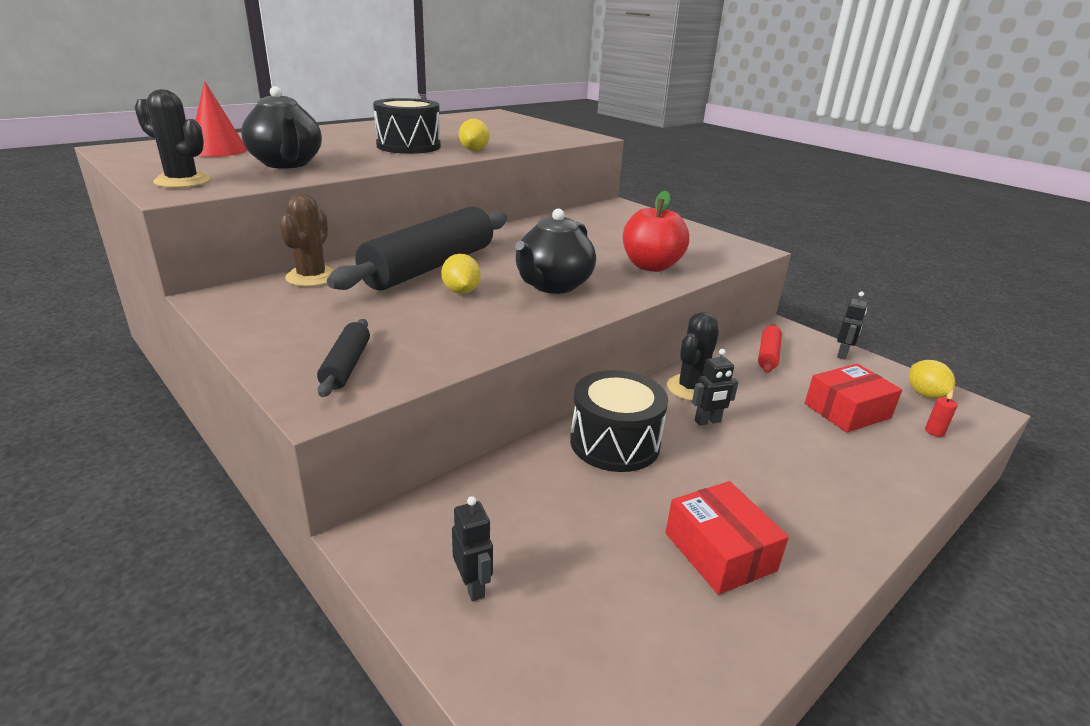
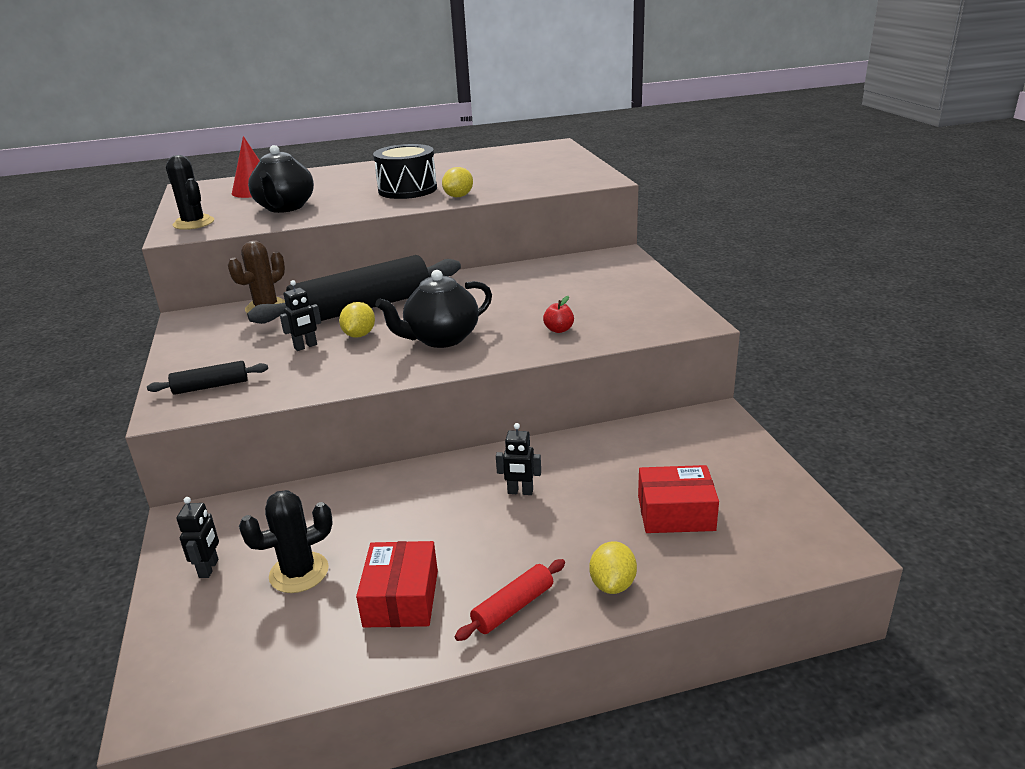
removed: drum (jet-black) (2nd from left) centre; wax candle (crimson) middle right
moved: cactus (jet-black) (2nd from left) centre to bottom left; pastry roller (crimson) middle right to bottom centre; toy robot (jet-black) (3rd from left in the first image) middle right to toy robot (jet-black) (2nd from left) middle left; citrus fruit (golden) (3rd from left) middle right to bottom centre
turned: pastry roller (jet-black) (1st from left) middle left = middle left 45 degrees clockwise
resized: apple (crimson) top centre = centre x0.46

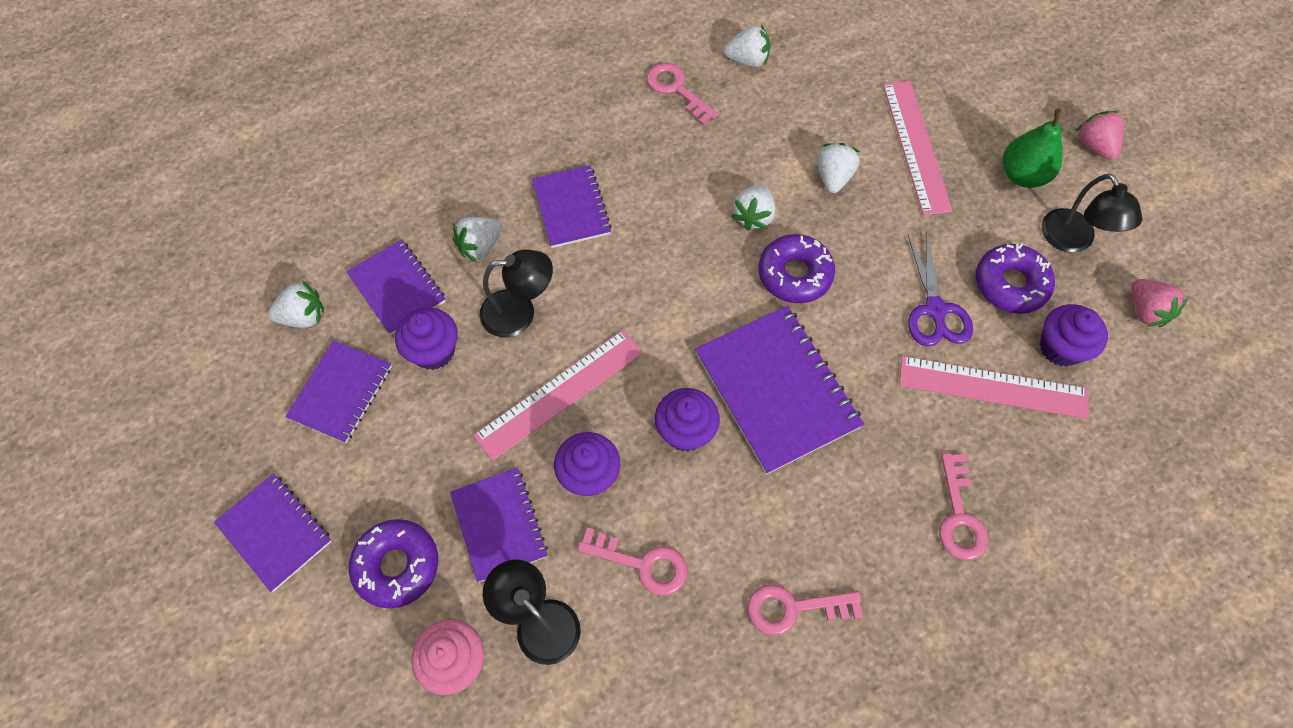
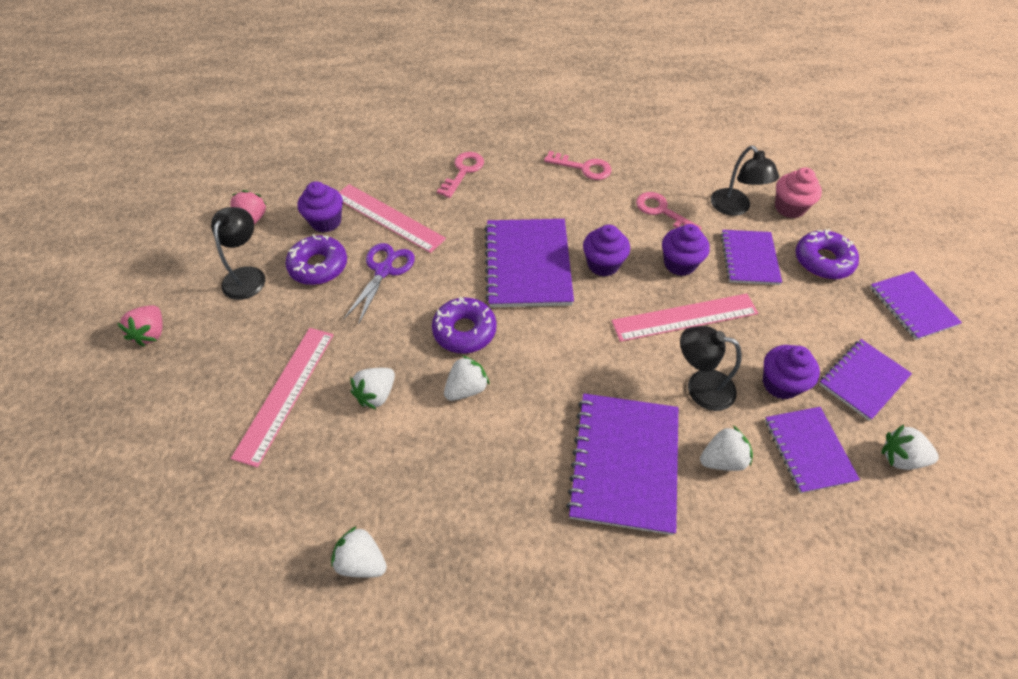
removed: door key (rosy) (2nd from left) top centre; toy pear (green) top right
resized: exercise book (purple) (5th from left in the first image) top centre = bottom centre x1.62

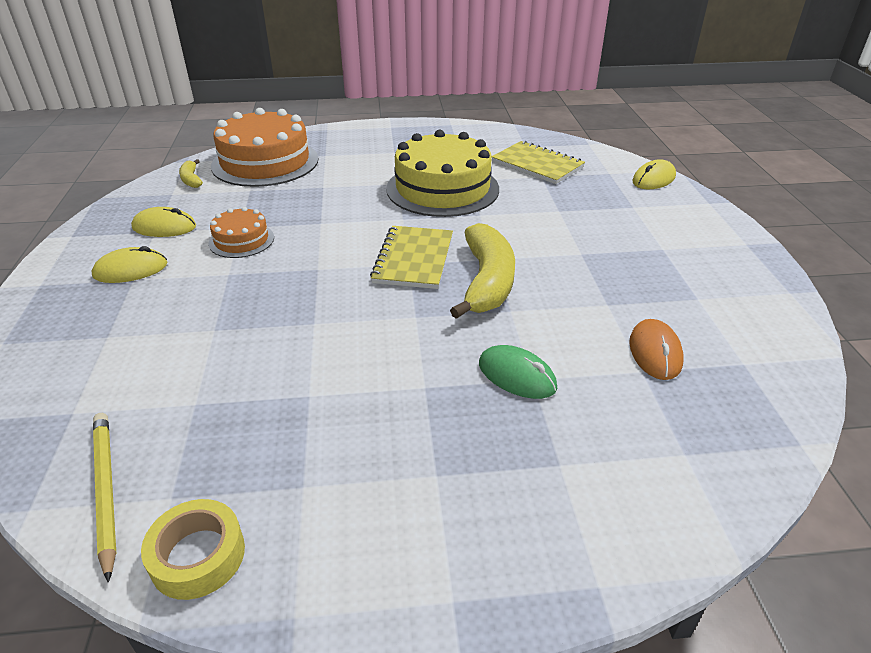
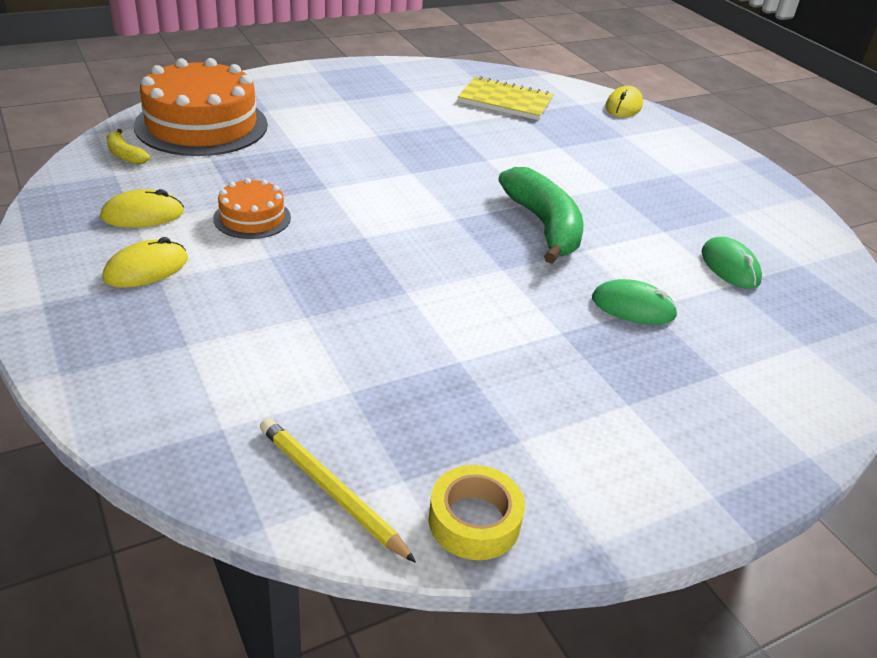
removed: exercise book (golden) (1st from left) centre; gateau (golden) top centre
recoloured: banana (golden) (2nd from left) centre to banana (green) top centre; mouse (bright orange) middle right to mouse (green) (2nd from left) middle right

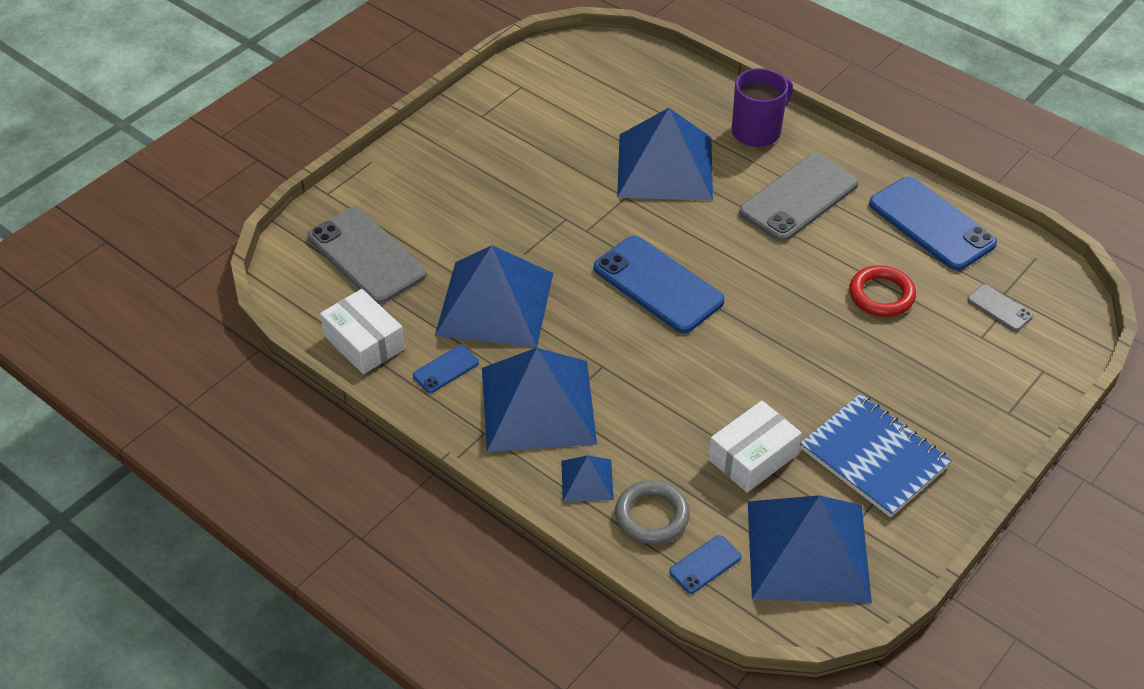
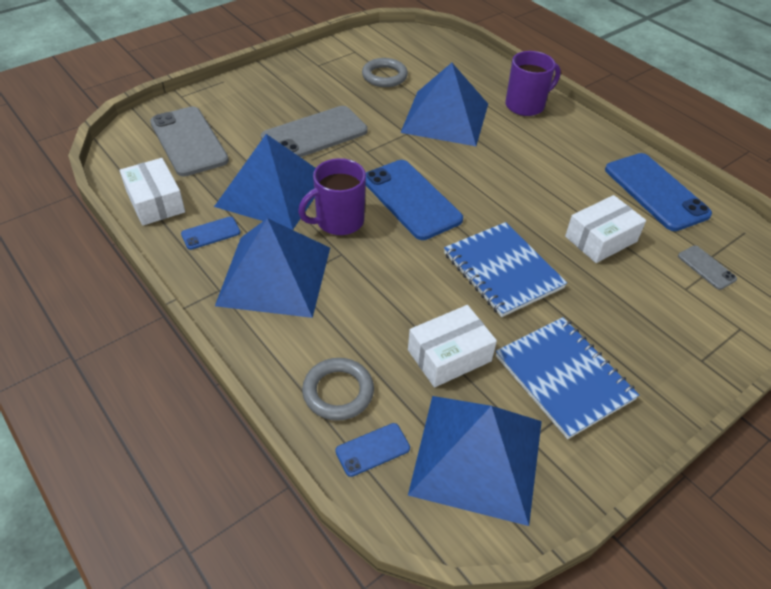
removed: solid pyramid (blue) (3rd from left) bottom centre
added: tea mug (purple) (1st from left) top centre; hoop (ash-grey) (2nd from left) top centre; exercise book (blue) (1st from left) centre
moved: mobile phone (ash-grey) (2nd from left) top right to top centre
replaced: hoop (crimson) middle right to package (white) (3rd from left) middle right

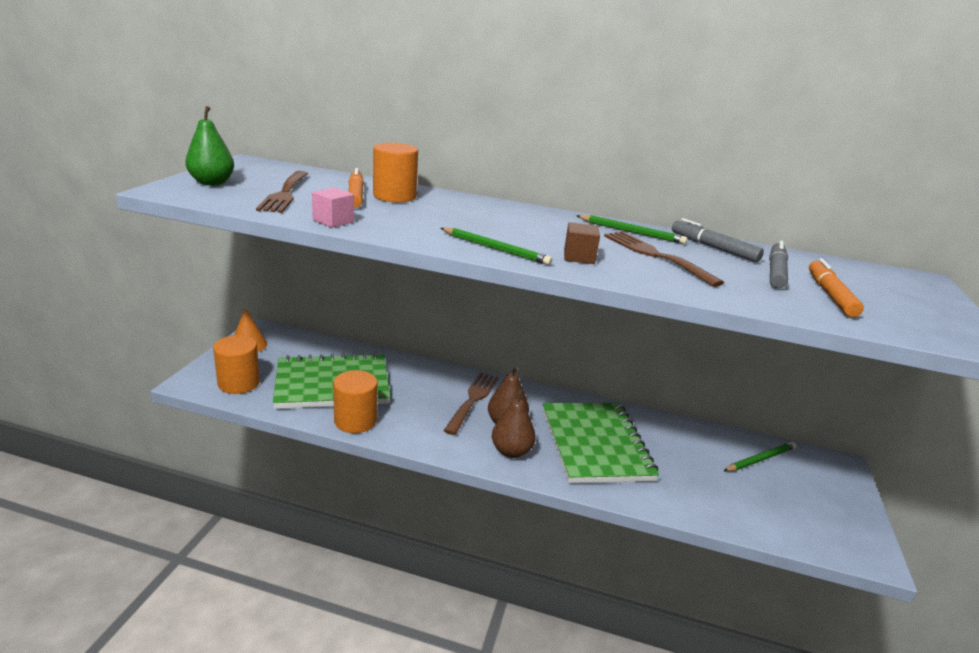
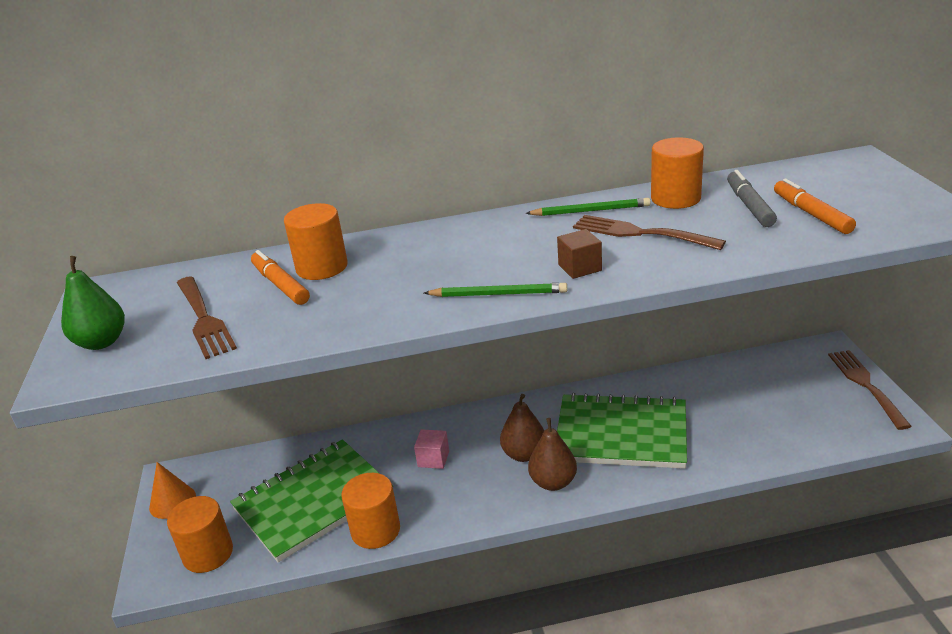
removed: wooden pencil (green) (3rd from left) bottom right
moved: solid cube (rosy) top centre to bottom centre; dinner fork (brown) (2nd from left in the first image) centre to dinner fork (brown) (3rd from left) middle right
replaced: felt pen (ash-grey) (1st from left) middle right to cylinder (bright orange) (4th from left) top right
turned: exercise book (green) (2nd from left) bottom centre = bottom centre 45 degrees counterclockwise

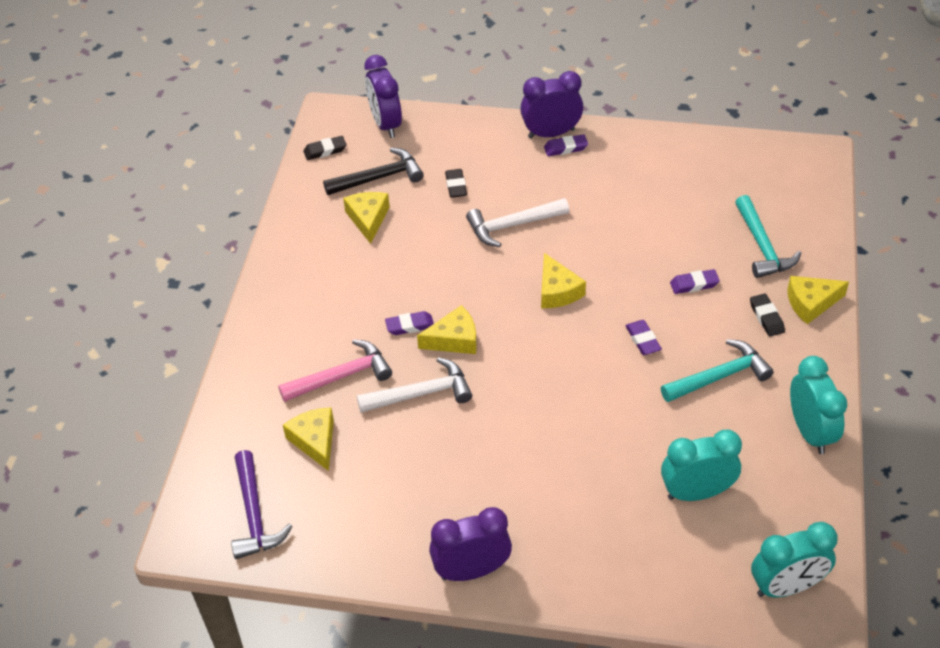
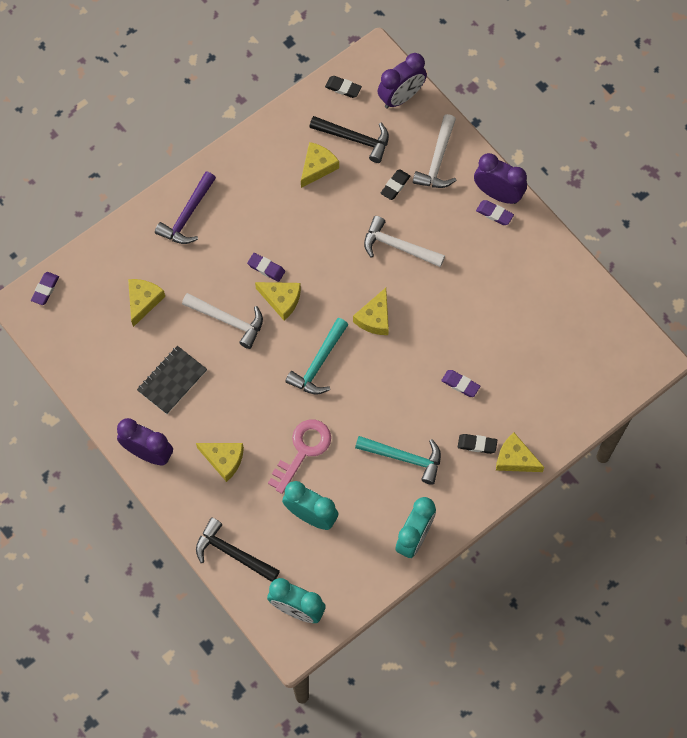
removed: carpenter's hammer (rosy) centre
added: exercise book (jet-black) middle left; piece of cheese (golden) (2nd from left) middle left; carpenter's hammer (jet-black) (1st from left) bottom centre; door key (rosy) centre; carpenter's hammer (white) (3rd from left) top centre
moved: carpenter's hammer (purple) bottom left to top left; gum eraser (purple) (3rd from left in the first image) middle right to gum eraser (purple) (1st from left) middle left; carpenter's hammer (turquoise) (2nd from left in the first image) middle right to carpenter's hammer (turquoise) (1st from left) centre
turned: alarm clock (purple) (1st from left in the first image) top centre = top centre 150 degrees counterclockwise; gum eraser (jet-black) (3rd from left) middle right = middle right 75 degrees clockwise

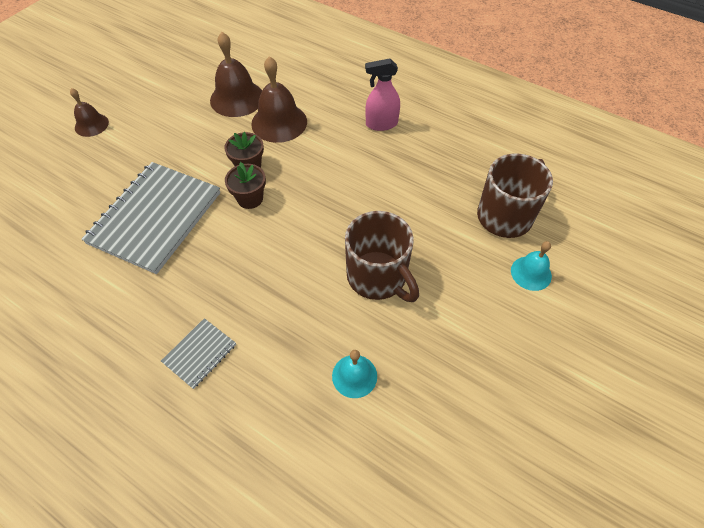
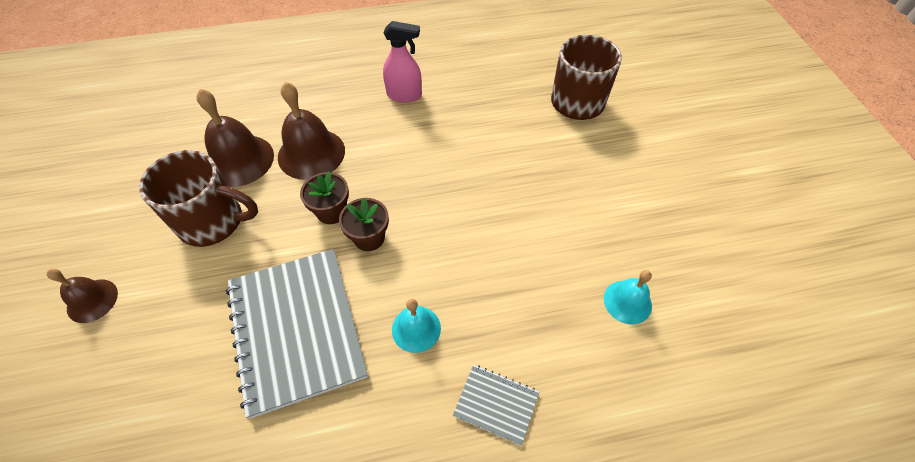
moved: tea mug (brown) (1st from left) centre to middle left; school bell (turquoise) (2nd from left in the first image) middle right to school bell (turquoise) (1st from left) bottom centre
turned: exercise book (ash-grey) (2nd from left) bottom left = bottom centre 60 degrees counterclockwise; sprayer (rosy) top centre = top centre 120 degrees counterclockwise

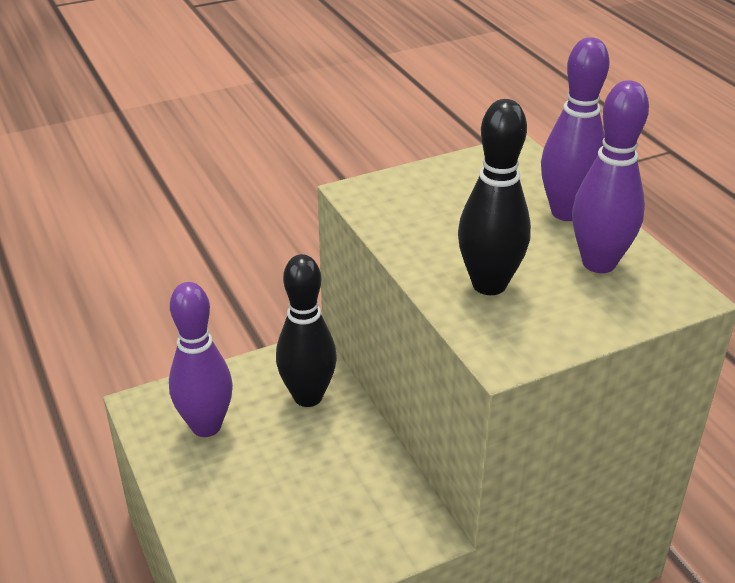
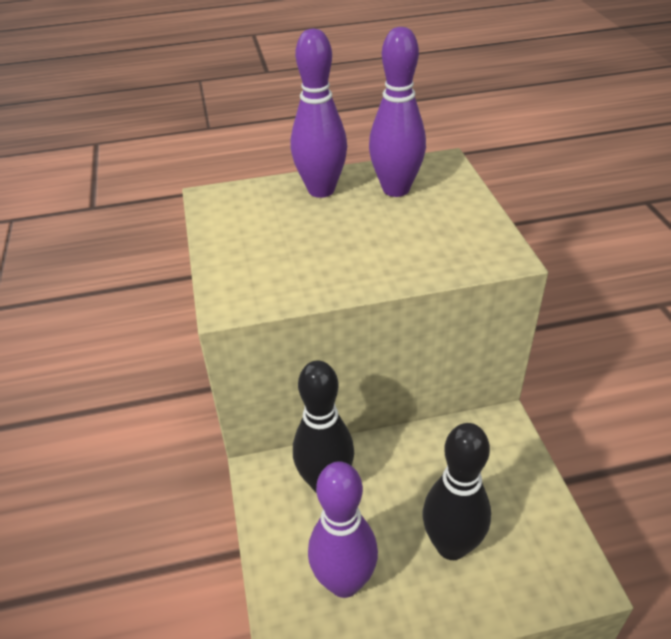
moved: tenpin (jet-black) (2nd from left) middle right to bottom right

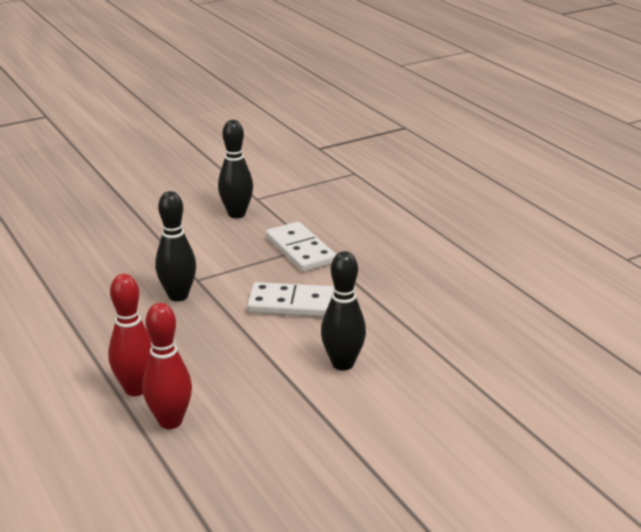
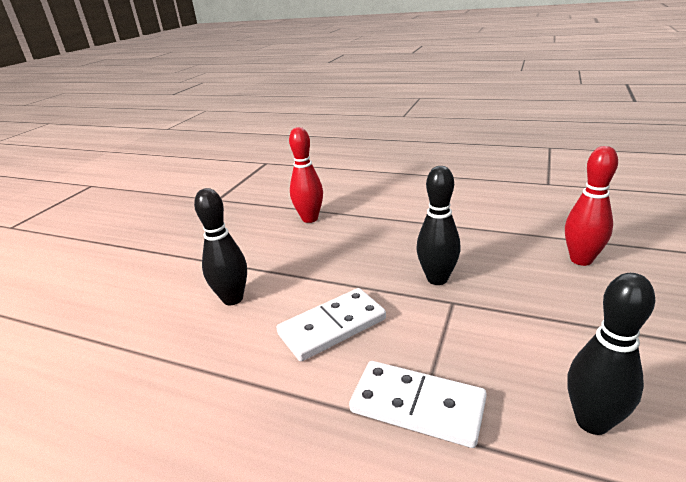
moved: tenpin (crimson) (1st from left in the first image) middle left to tenpin (crimson) (2nd from left) middle right

